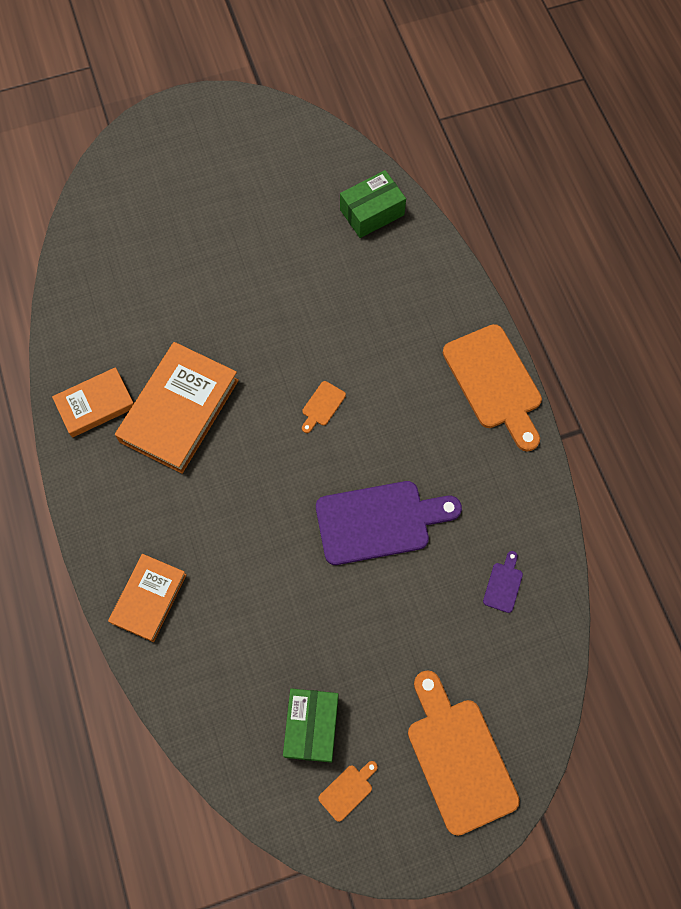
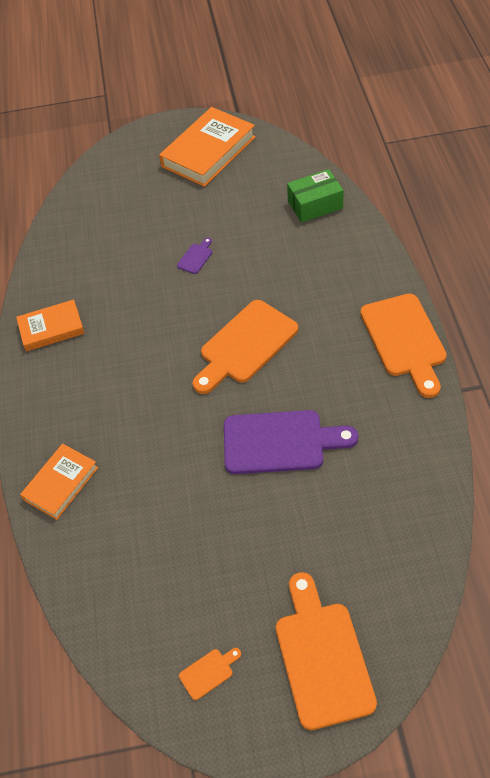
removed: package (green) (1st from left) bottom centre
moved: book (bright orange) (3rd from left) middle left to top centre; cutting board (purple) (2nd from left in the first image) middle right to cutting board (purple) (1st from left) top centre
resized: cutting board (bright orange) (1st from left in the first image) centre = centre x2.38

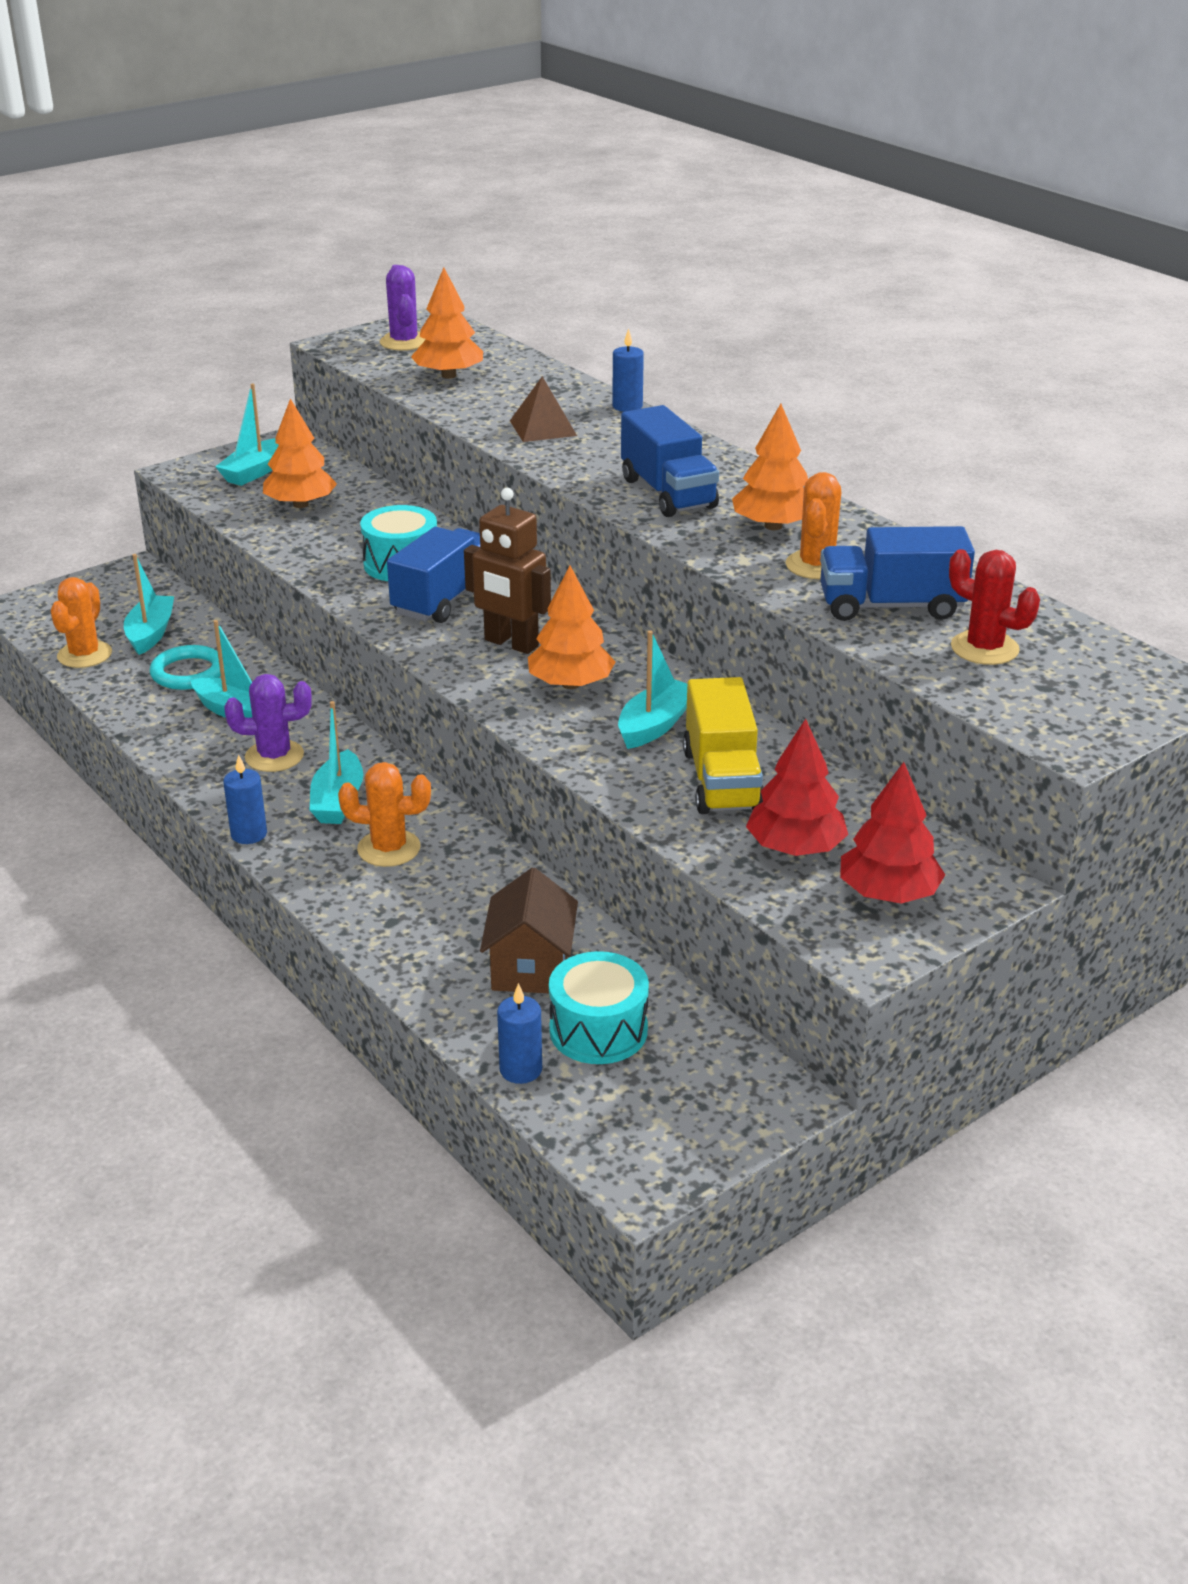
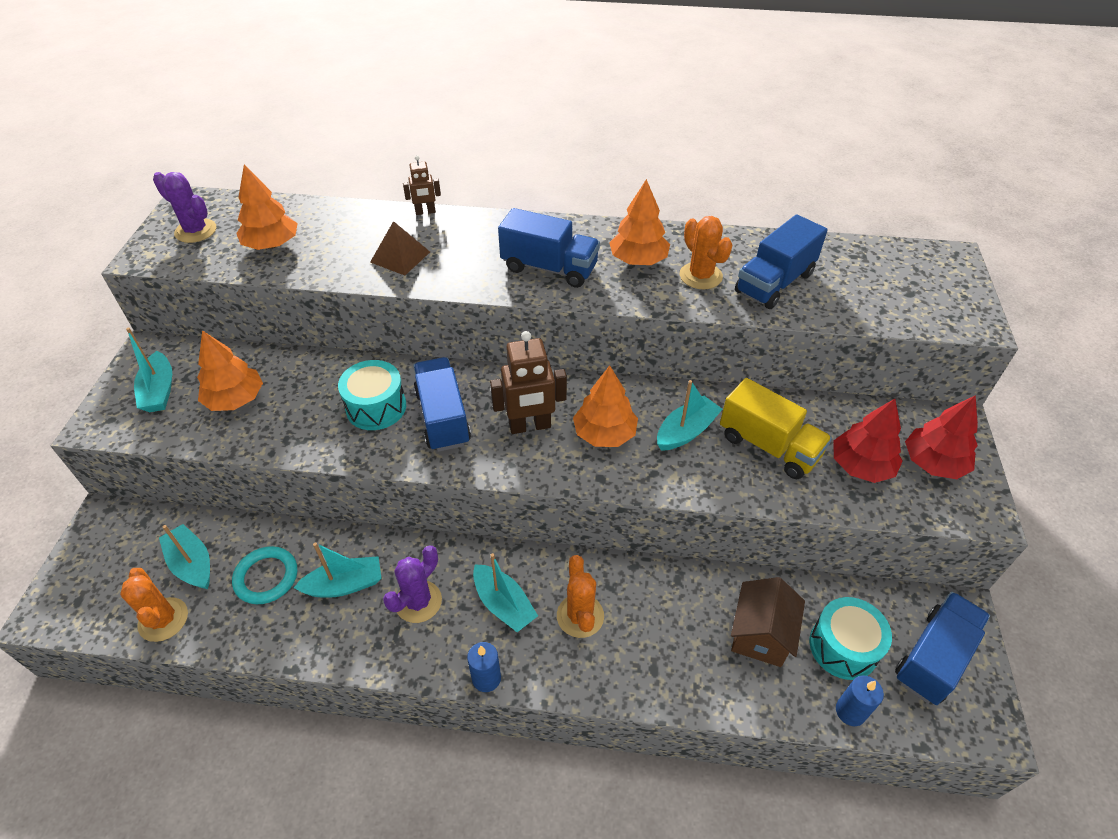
removed: cactus (crimson) middle right
added: toy truck (blue) (4th from left) bottom right
replaced: wax candle (blue) (3rd from left) top centre to toy robot (brown) (1st from left) top centre
turned: cactus (bright orange) (2nd from left) middle left = bottom centre 60 degrees counterclockwise; cottage (brown) centre = bottom right 60 degrees clockwise; sailboat (turquoise) (5th from left) centre = centre 60 degrees clockwise

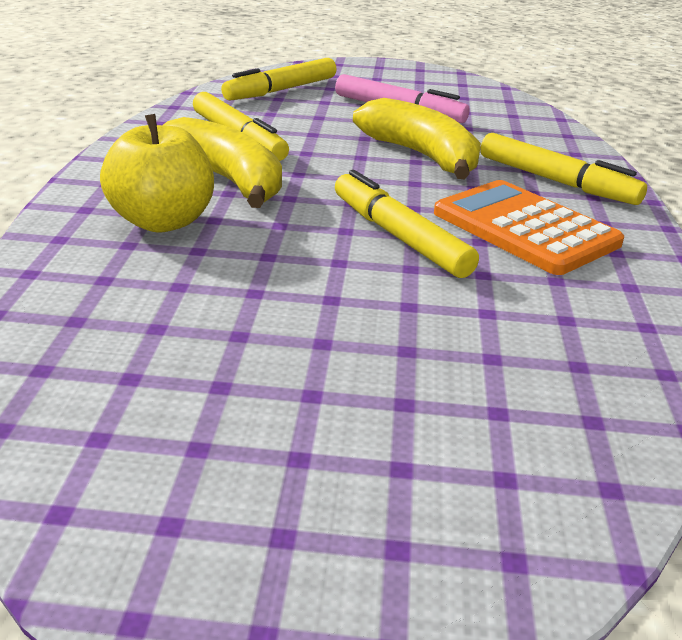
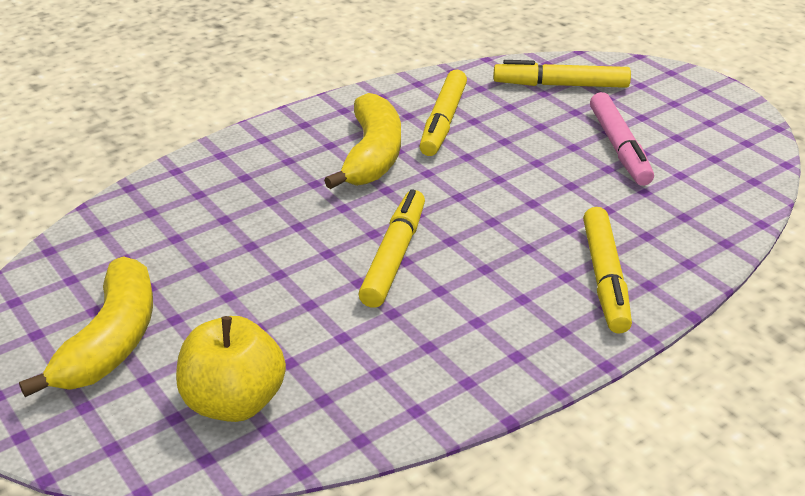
removed: adding machine (bright orange) middle right
moved: apple (golden) top left to bottom left; banana (golden) (2nd from left in the first image) top centre to banana (golden) (1st from left) middle left

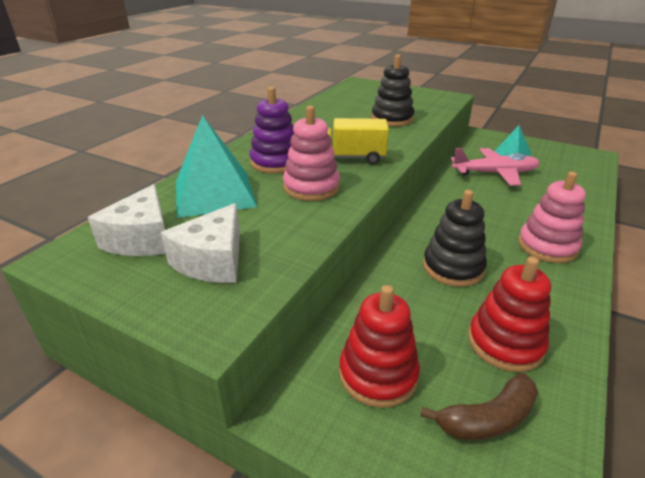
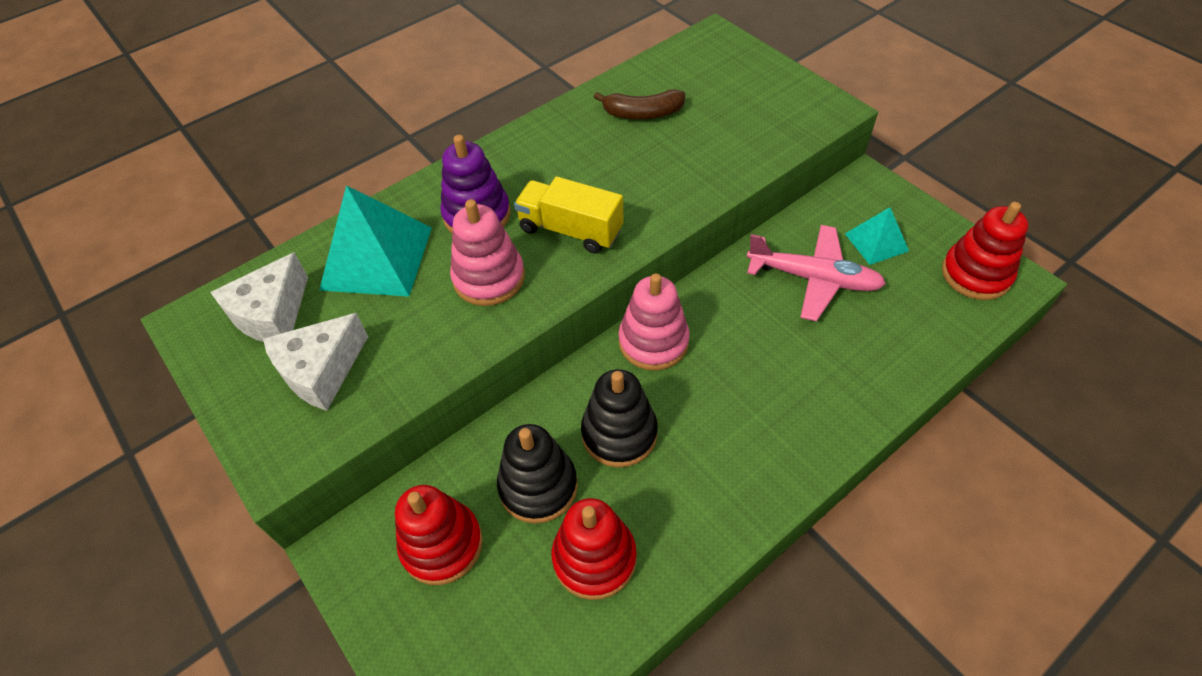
added: stacking rings (crimson) (3rd from left) middle right
moved: stacking rings (jet-black) (1st from left) top centre to bottom centre; banana (brown) bottom right to top centre; stacking rings (rosy) (2nd from left) middle right to centre

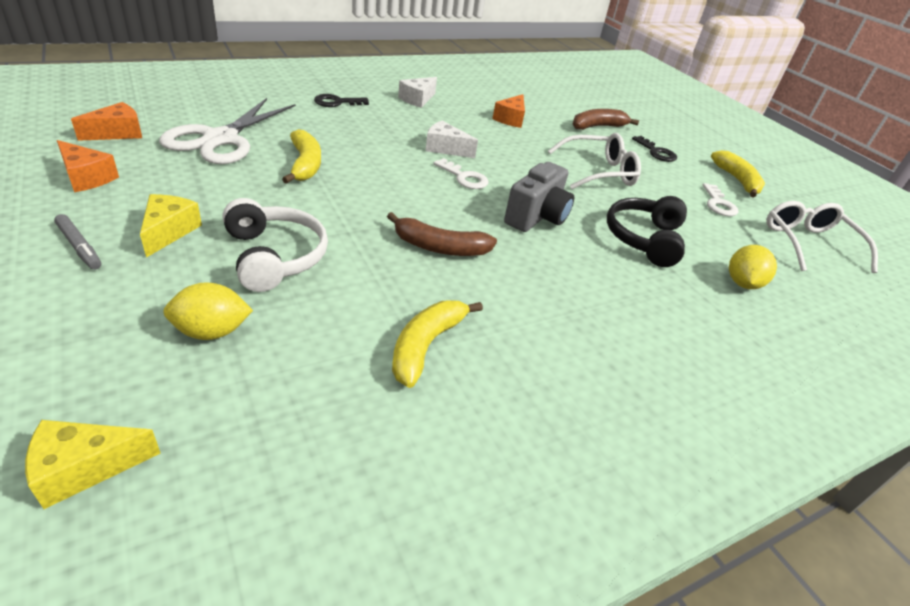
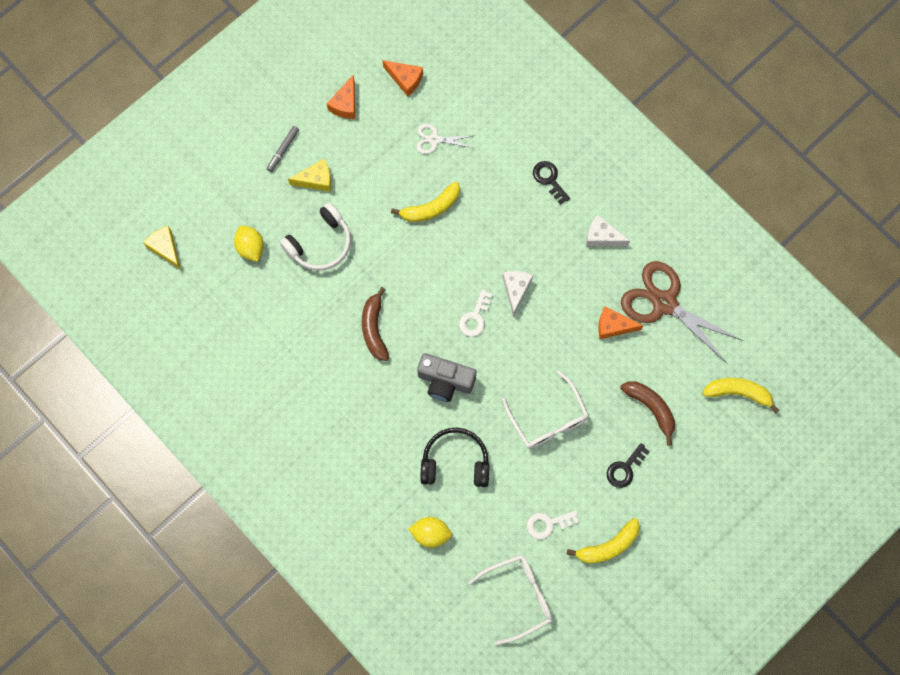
added: shears (brown) middle right
moved: banana (golden) (2nd from left in the first image) centre to banana (golden) (3rd from left) middle right
resized: shears (white) top left = top centre x0.49

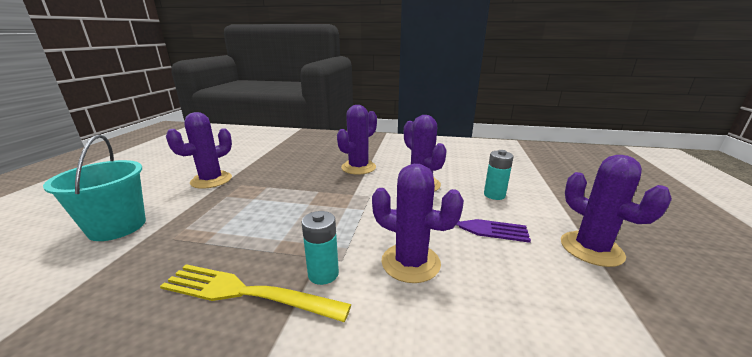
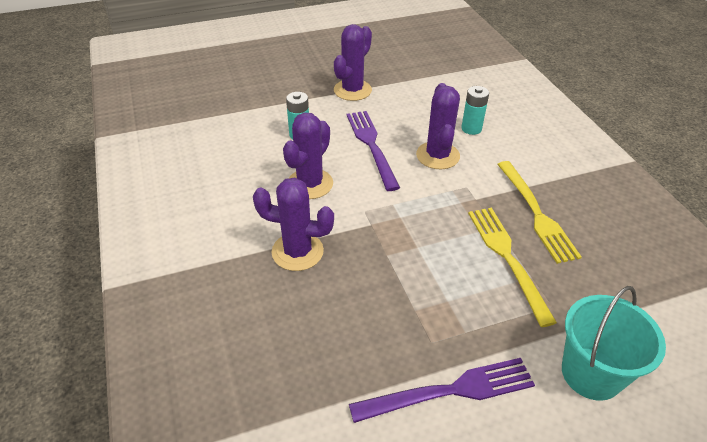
added: dinner fork (golden) (1st from left) middle right
moved: power cell (turquoise) (1st from left in the first image) bottom centre to power cell (turquoise) (2nd from left) top right
replaced: cactus (purple) (1st from left) middle left to dinner fork (purple) (2nd from left) bottom centre

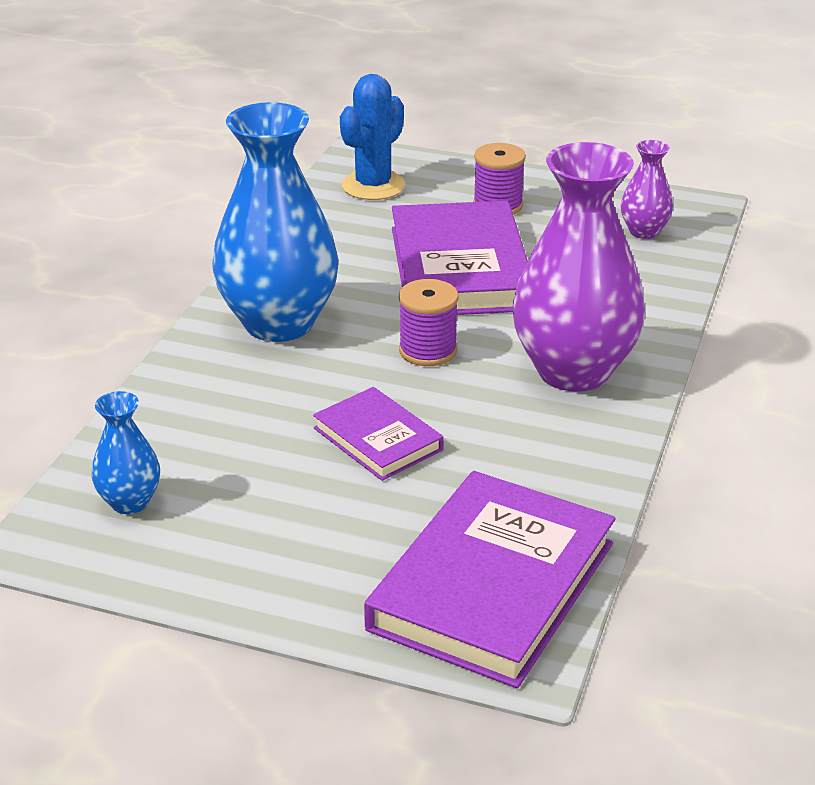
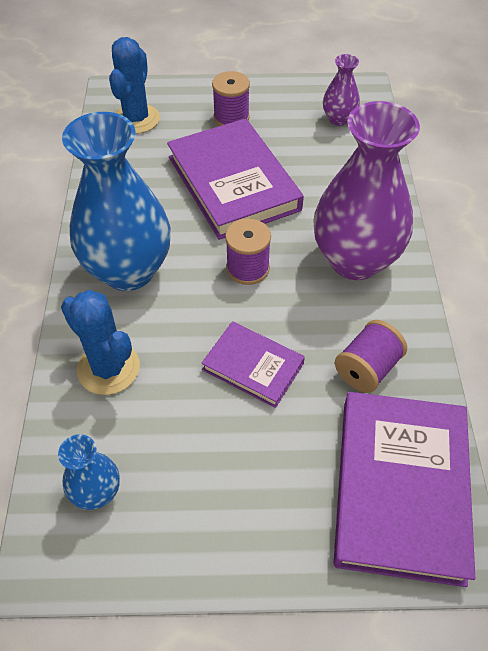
added: cactus (blue) (1st from left) middle left; spool (purple) (3rd from left) middle right

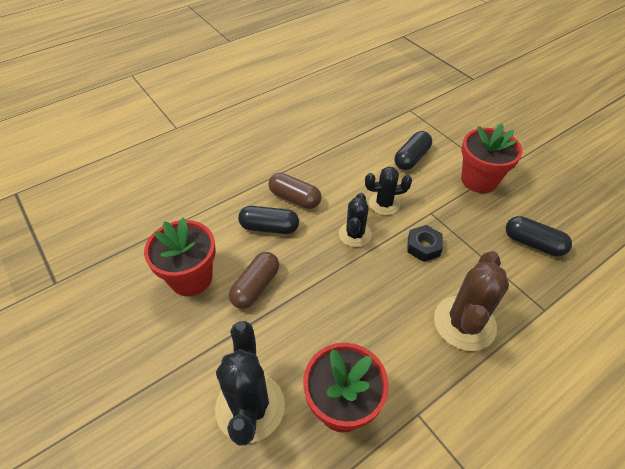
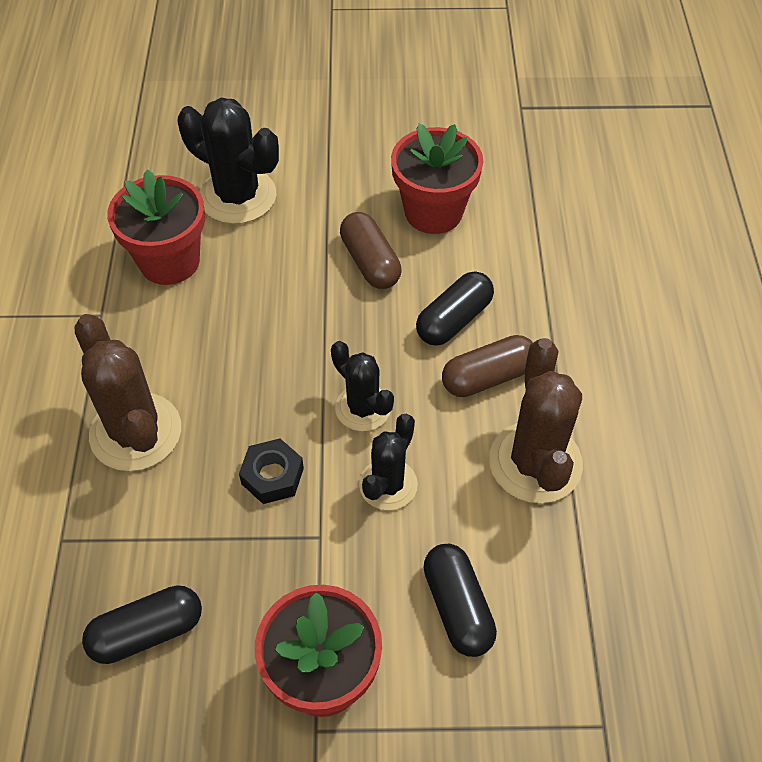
added: cactus (brown) (2nd from left) middle right

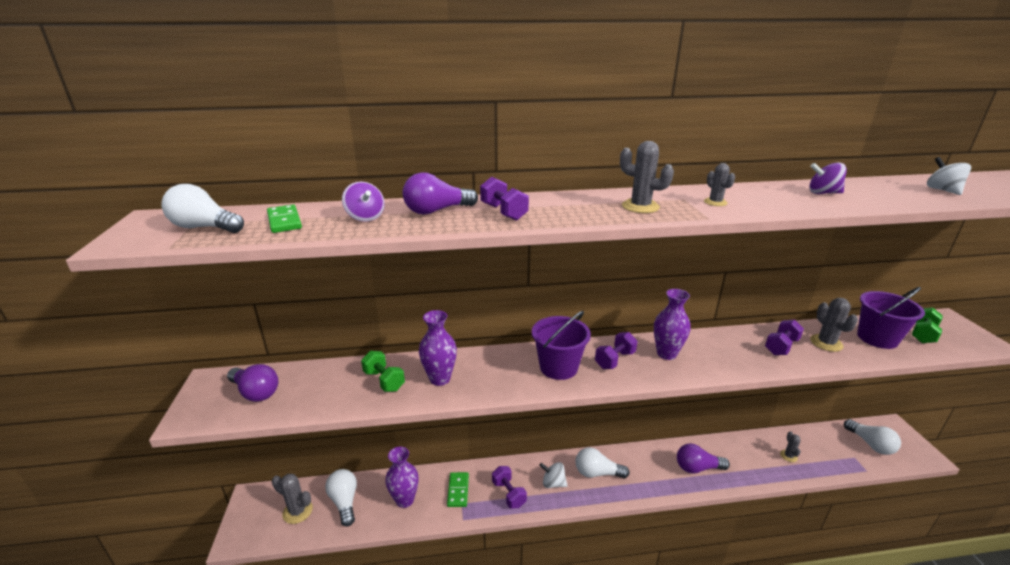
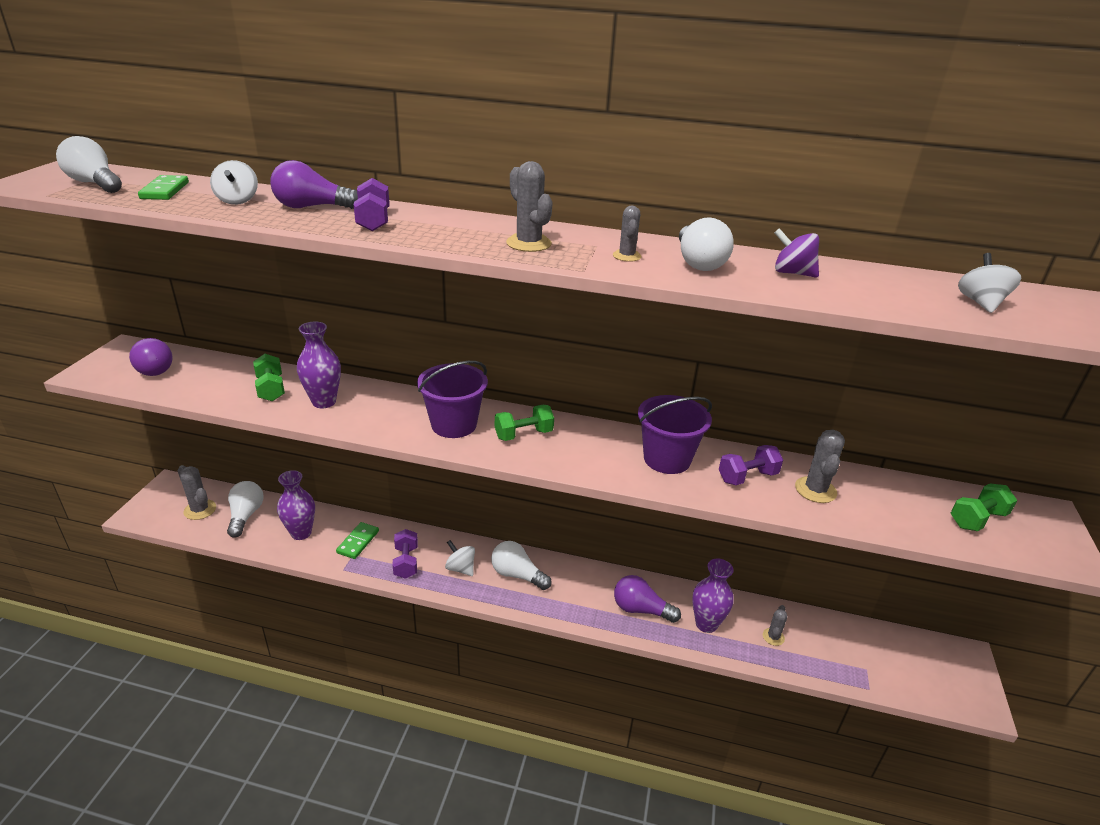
moved: vase (purple) (3rd from left) centre to bottom centre; light bulb (white) (4th from left) bottom right to top centre; bucket (purple) (2nd from left) middle right to centre
recoloured: toy top (purple) (1st from left) centre to toy top (white) (1st from left) top left; free weight (purple) (3rd from left) centre to free weight (green) (2nd from left) centre

